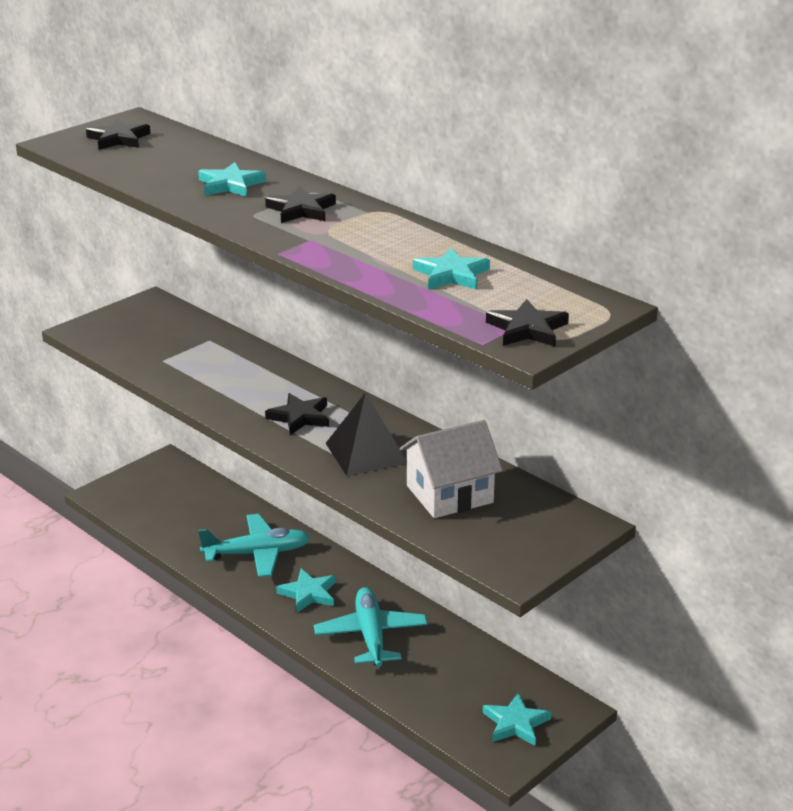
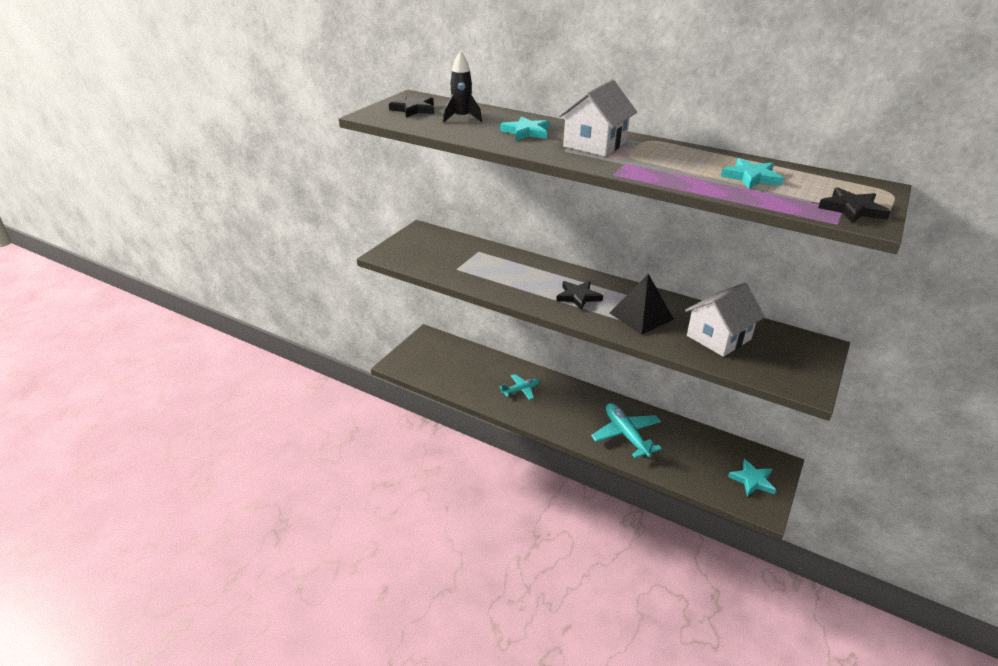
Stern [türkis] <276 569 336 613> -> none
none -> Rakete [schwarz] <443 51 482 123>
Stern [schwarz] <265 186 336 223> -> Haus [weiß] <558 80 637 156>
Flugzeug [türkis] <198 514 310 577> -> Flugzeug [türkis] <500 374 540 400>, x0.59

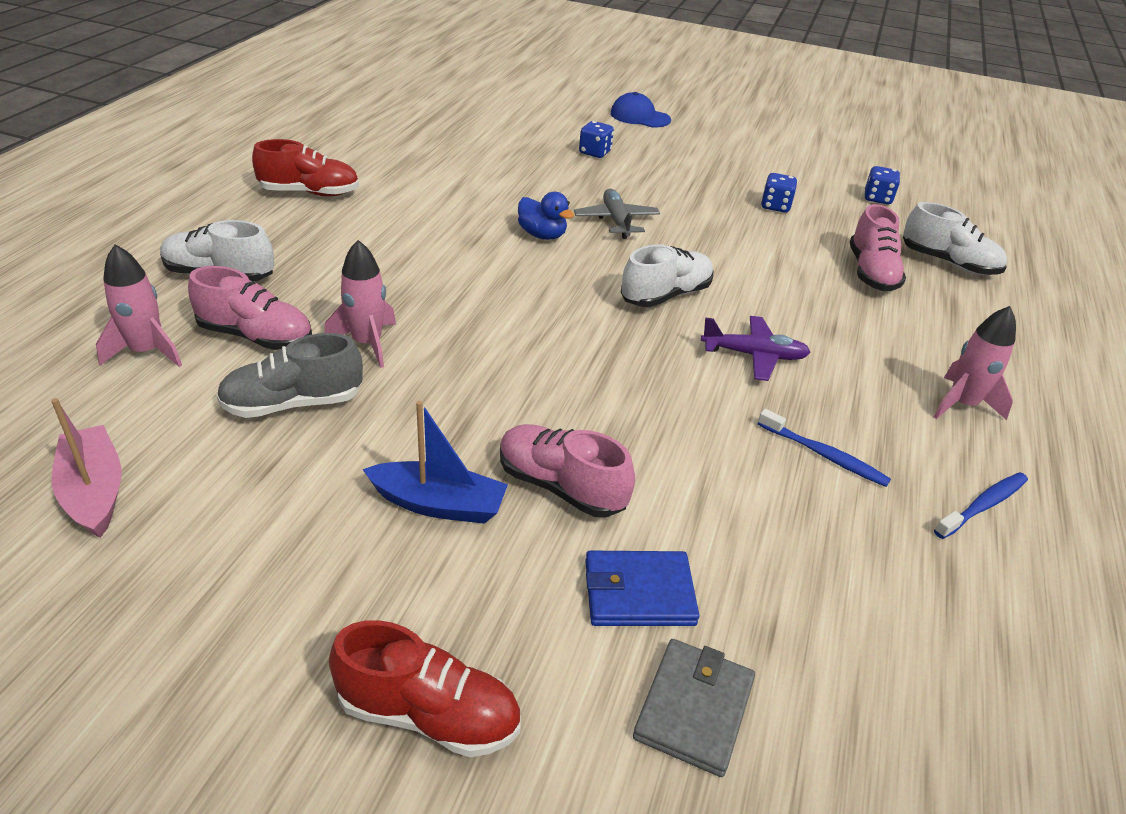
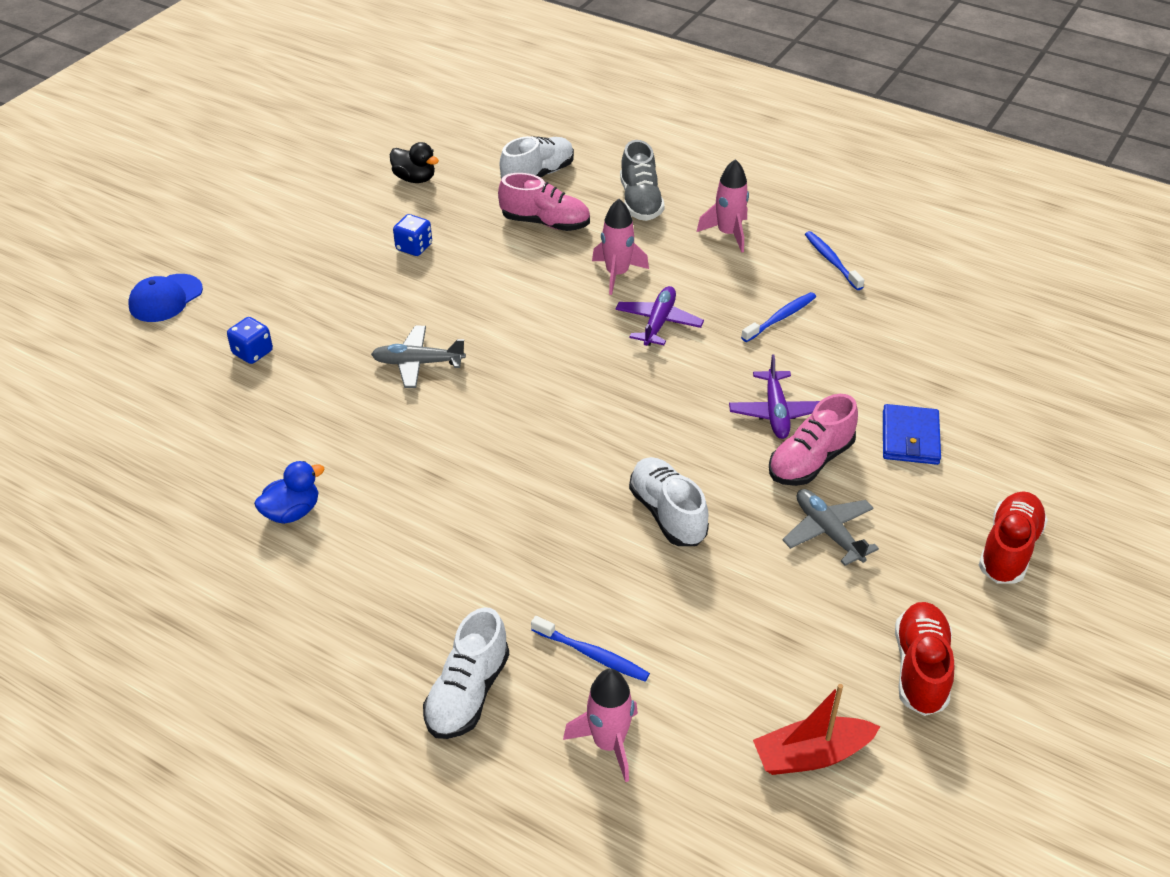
Geldbörse [grau] <633 639 755 777> -> none
none -> Flugzeug [lila] <729 354 820 439>
Schuh [grau] <216 333 363 418> -> Schuh [grau] <620 140 665 221>, relocated
Schuh [rot] <252 139 359 196> -> Schuh [rot] <895 602 954 716>, relocated
Rakete [rosa] <325 240 396 368> -> Rakete [rosa] <592 199 649 295>, relocated
Ente [blau] <518 192 574 240> -> Ente [blau] <254 461 325 524>, relocated
Schuh [weiß] <621 244 713 307> -> Schuh [weiß] <629 457 709 546>, relocated
Schuh [rosa] <188 266 312 350> -> Zahnbürste [blau] <531 616 650 682>
Boot [blau] <363 401 508 524> -> Flugzeug [grau] <782 489 879 566>
Spielwürfel [blau] <865 166 900 204> -> Ente [schwarz] <390 142 439 183>
Boot [rosa] <51 398 122 538> -> Boot [rot] <753 684 881 775>

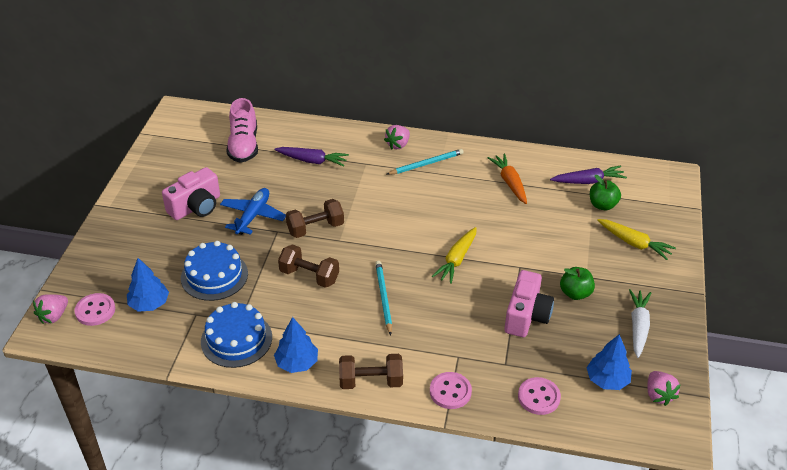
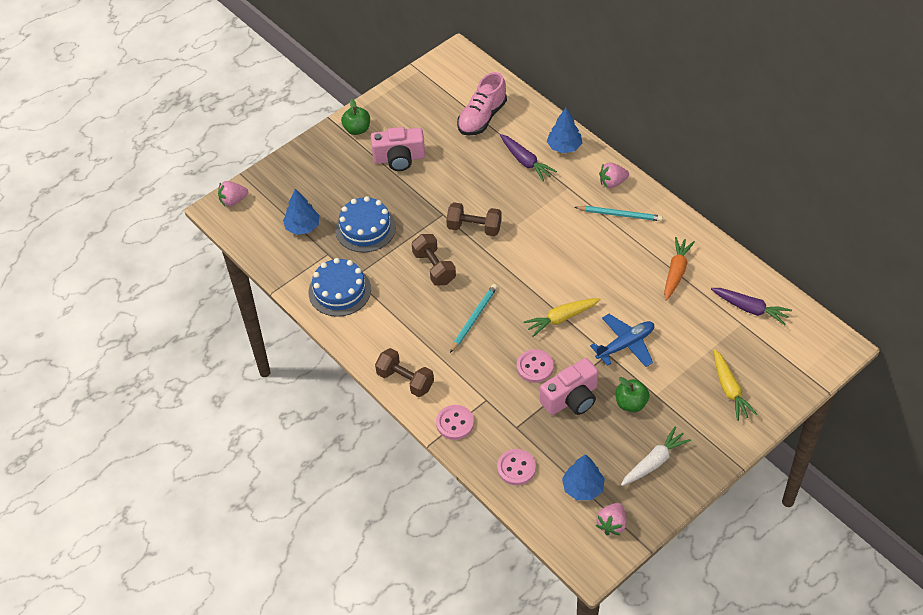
Knopf [rosa] <74 293 115 326> -> Knopf [rosa] <517 349 554 383>, relocated
Flugzeug [blau] <220 188 286 235> -> Flugzeug [blau] <590 314 654 367>, relocated
Baum [blau] <274 317 318 373> -> Baum [blau] <547 108 582 153>, relocated
Apfel [grün] <590 175 621 210> -> Apfel [grün] <341 99 370 135>, relocated

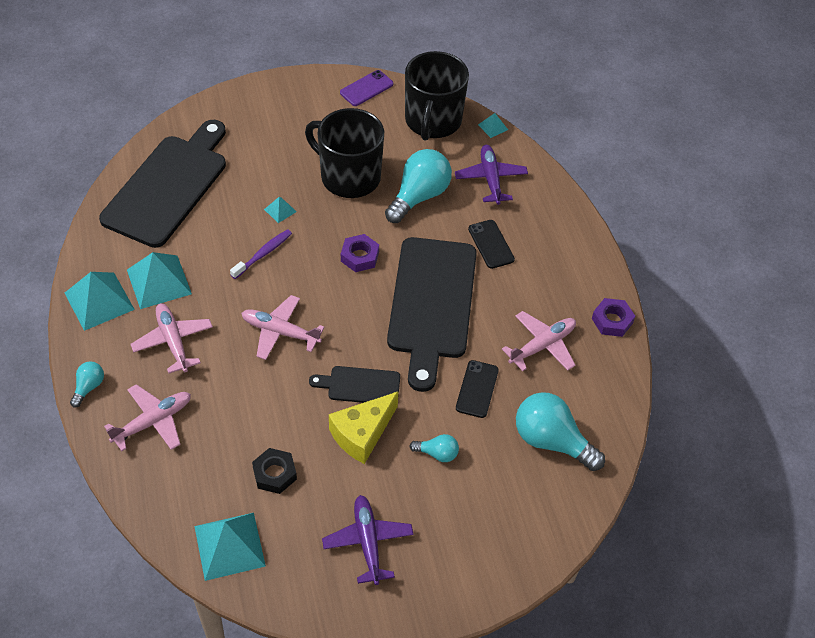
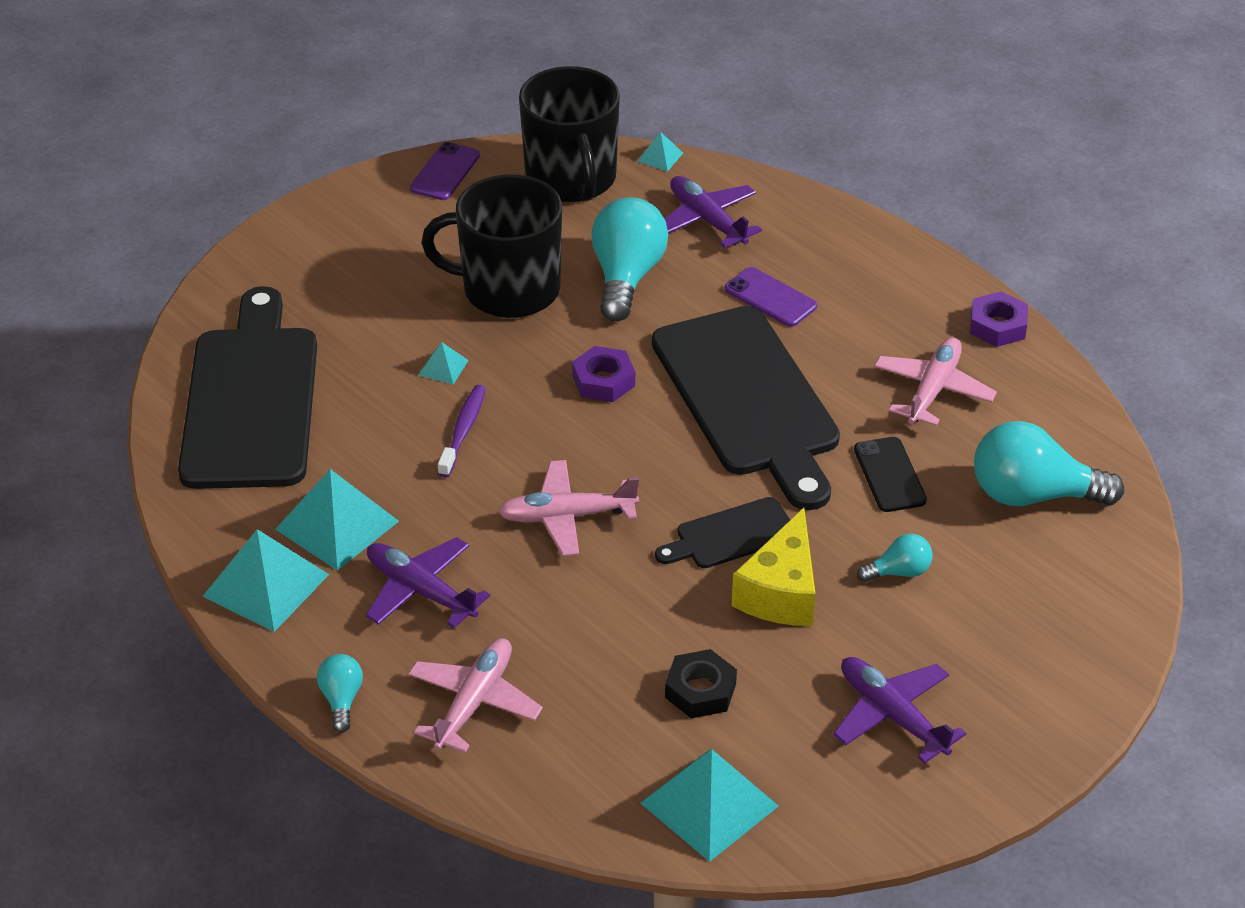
Flugzeug [rosa] <131 303 213 373> -> Flugzeug [lila] <365 537 490 628>
Handy [schwarz] <468 220 515 269> -> Handy [lila] <725 267 817 327>

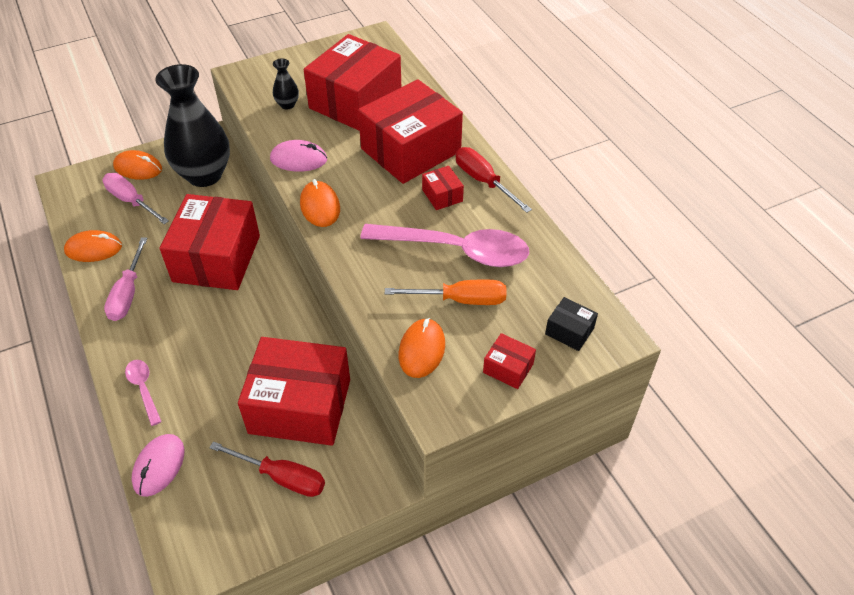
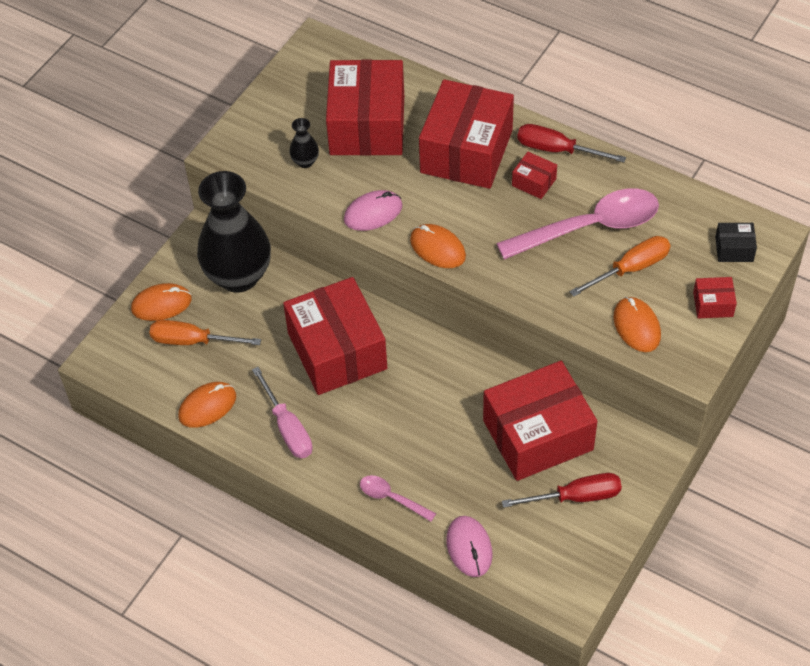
Schraubenzieher [rosa] <103 173 169 224> -> Schraubenzieher [orange] <150 320 261 345>

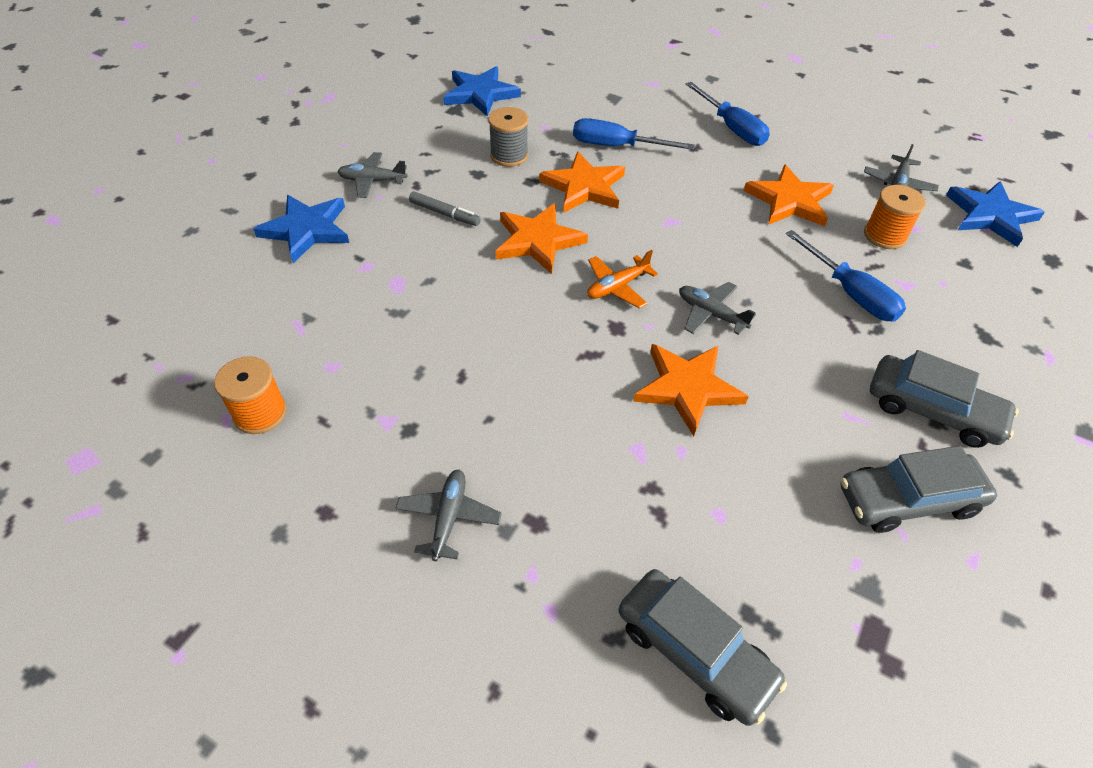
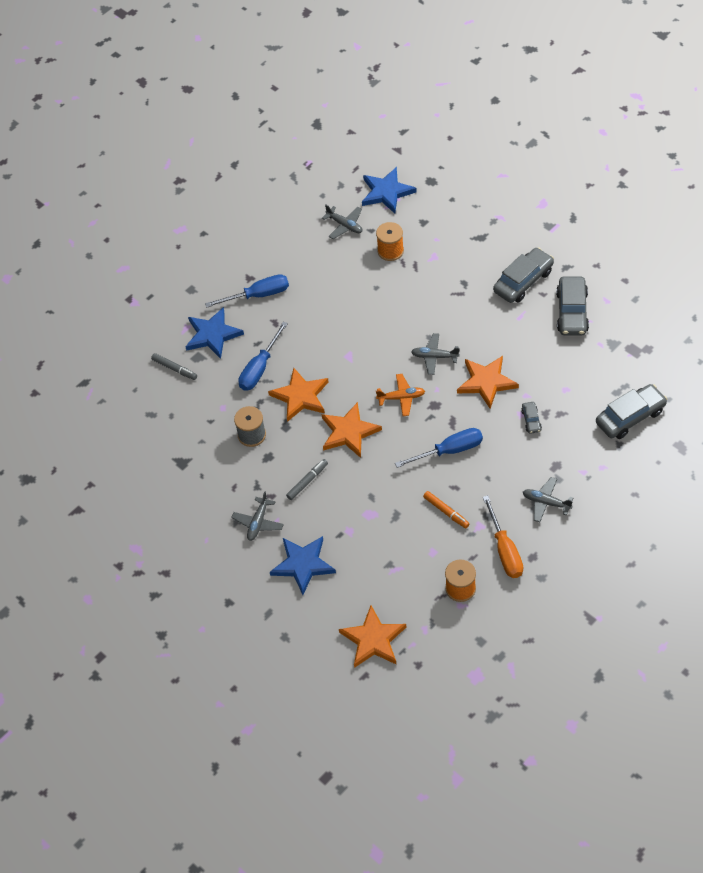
none -> Filzstift [grau] <151 353 197 380>
none -> Filzstift [orange] <423 491 470 528>
none -> Schraubenzieher [orange] <483 495 523 578>
none -> Auto [grau] <521 402 542 434>
Stern [blau] <443 66 521 116> -> Stern [blau] <185 307 244 359>, relocated
Stern [orange] <744 164 834 226> -> Stern [orange] <339 606 406 668>, relocated
Schraubenzieher [blau] <786 230 906 321> -> Schraubenzieher [blau] <395 428 483 468>, relocated
Flugzeug [orange] <587 250 658 309> -> Flugzeug [orange] <376 374 425 416>, 75 degrees counterclockwise
Flugzeug [grau] <679 282 756 335> -> Flugzeug [grau] <411 333 460 375>, 45 degrees clockwise

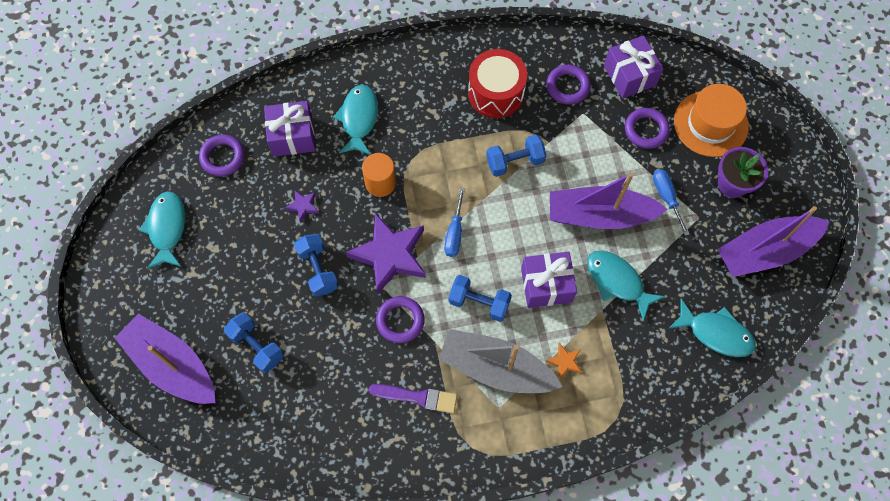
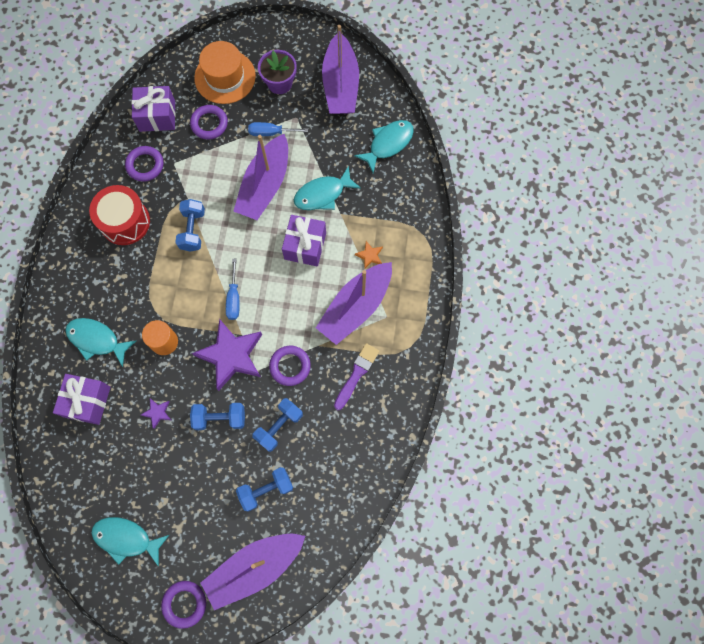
Ring [lila] <199 135 245 177> -> Ring [lila] <161 581 206 629>, relocated
Hantel [blau] <449 275 512 322> -> Hantel [blau] <252 398 303 452>, relocated
Boot [grau] <439 329 563 393> -> Boot [lila] <316 262 392 345>
Schraubenzieher [blau] <444 188 465 257> -> Schraubenzieher [blau] <226 259 239 320>, 60 degrees clockwise

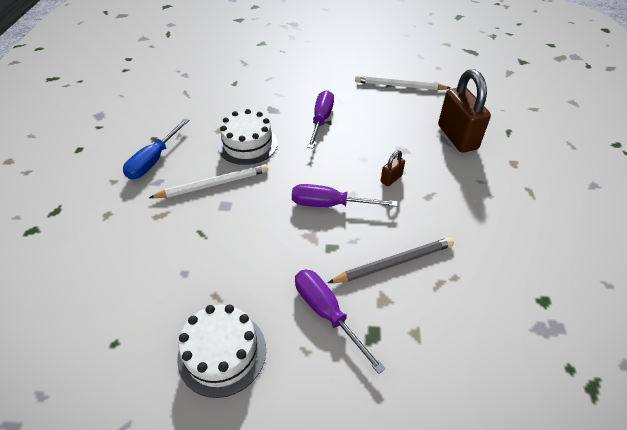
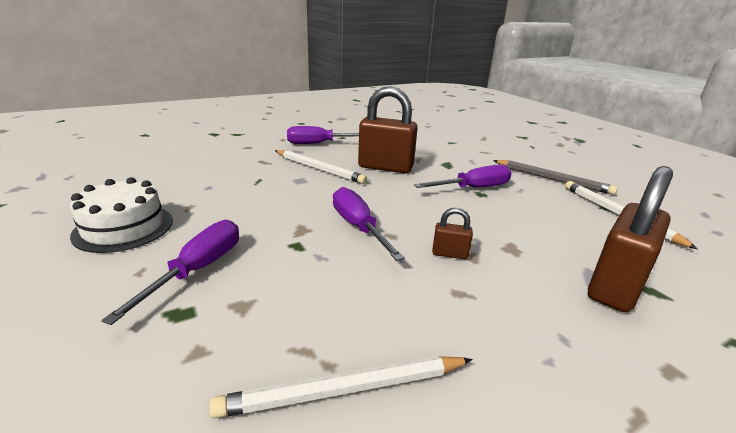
none -> Bleistift [weiß] <209 356 473 419>
Bleistift [grau] <328 237 454 283> -> Bleistift [grau] <493 160 618 195>, relocated
Kuchen [weiß] <218 109 278 165> -> Vorhängeschloss [braun] <358 86 418 173>
Schraubenzieher [blau] <123 119 189 179> -> Schraubenzieher [lila] <287 126 359 144>

